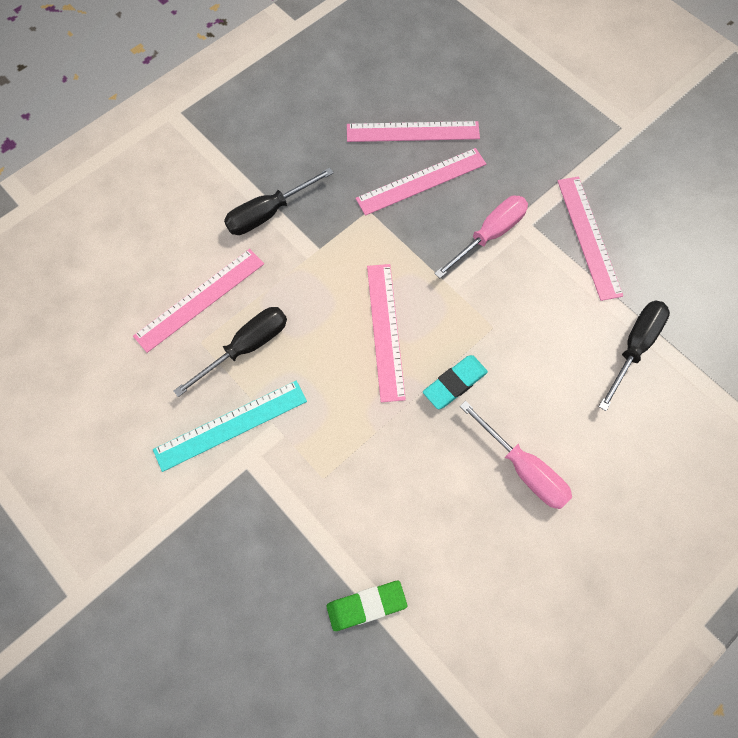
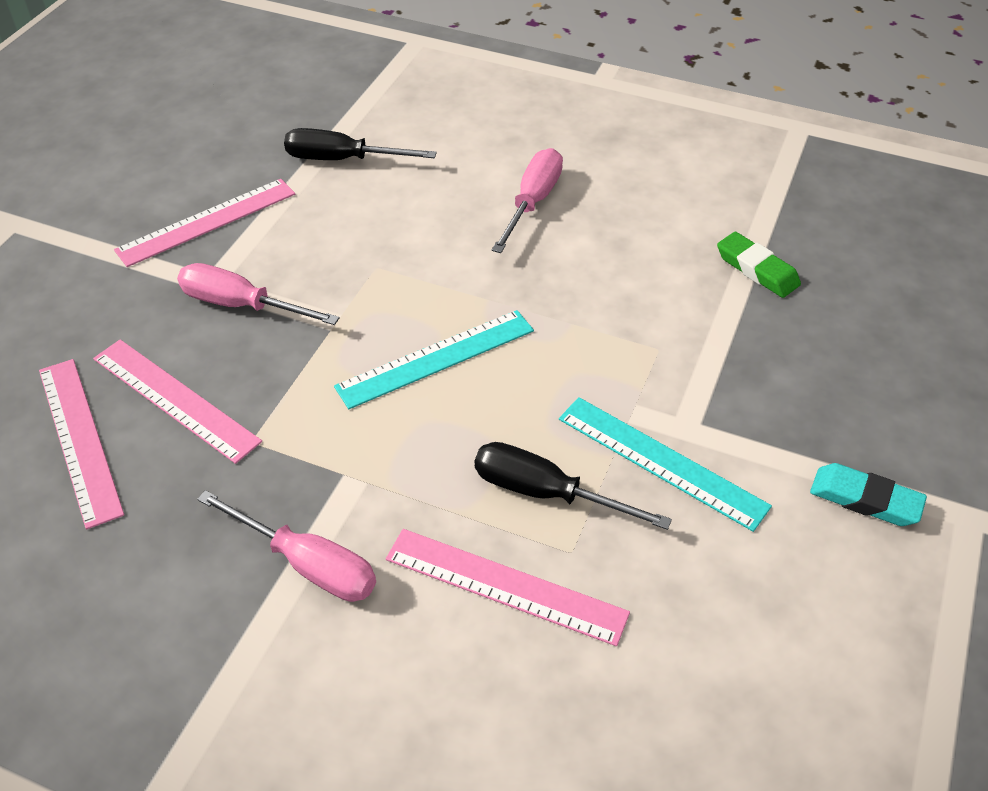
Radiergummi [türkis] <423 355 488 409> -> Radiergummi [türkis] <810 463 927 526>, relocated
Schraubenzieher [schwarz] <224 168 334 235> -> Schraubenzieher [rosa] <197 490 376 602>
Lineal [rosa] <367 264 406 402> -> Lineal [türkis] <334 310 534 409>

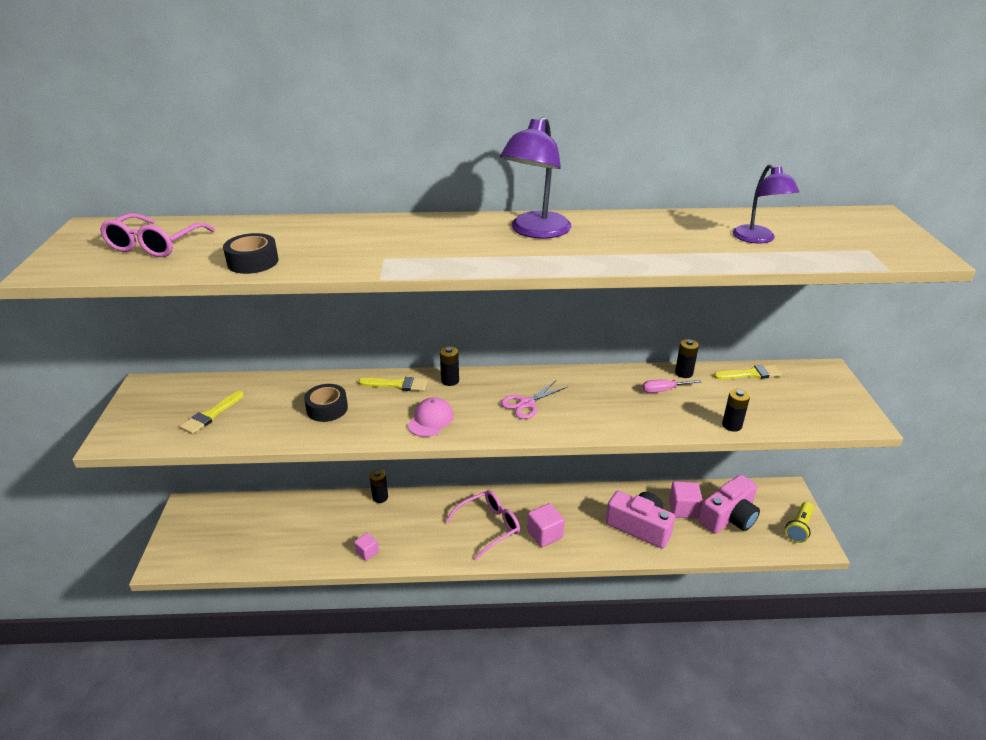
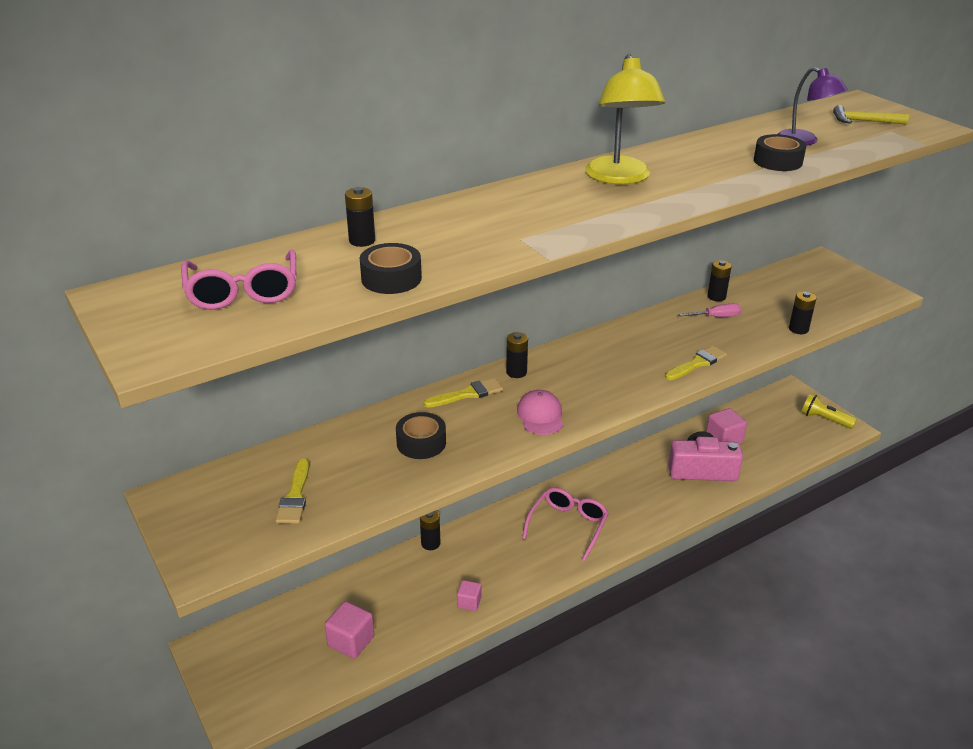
Schere [rosa] <501 381 567 419> -> none
Kamera [rosa] <699 475 760 534> -> none
none -> Batterie [schwarz] <345 187 375 247>
none -> Klebeband [schwarz] <754 134 806 171>
none -> Hammer [gelb] <833 105 909 125>
Kubus [rosa] <527 503 565 547> -> Kubus [rosa] <324 601 374 659>, relocated
Pinsel [gelb] <714 365 782 379> -> Pinsel [gelb] <665 346 727 380>, relocated
Lampe [lila] <500 117 571 239> -> Lampe [gelb] <585 54 665 185>
Schraubenzieher [rosa] <642 379 702 393> -> Schraubenzieher [rosa] <679 304 741 317>, 150 degrees counterclockwise
Taschenlampe [gelb] <785 502 814 543> -> Taschenlampe [gelb] <801 394 857 429>, 120 degrees clockwise

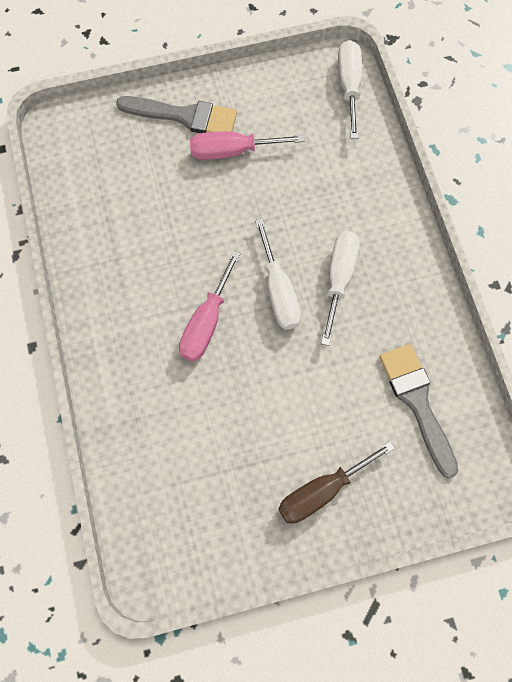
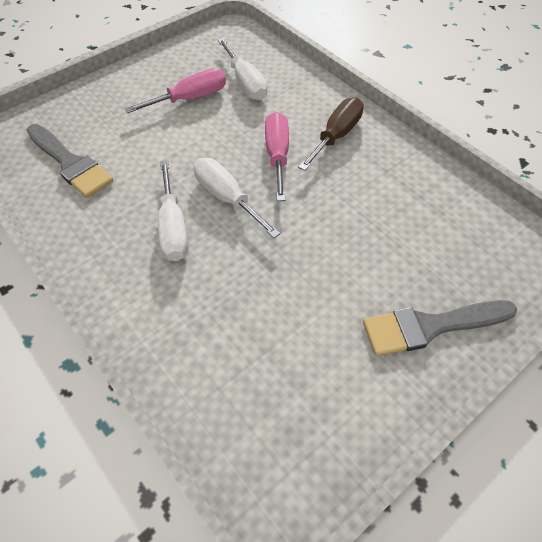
Schraubenzieher [rosa] <190 131 304 160> -> Schraubenzieher [rosa] <125 69 226 113>, relocated
Schraubenzieher [braun] <278 441 395 523> -> Schraubenzieher [braun] <298 97 364 171>, relocated
Schraubenzieher [weiß] <338 40 362 139> -> Schraubenzieher [weiß] <218 38 267 100>, relocated

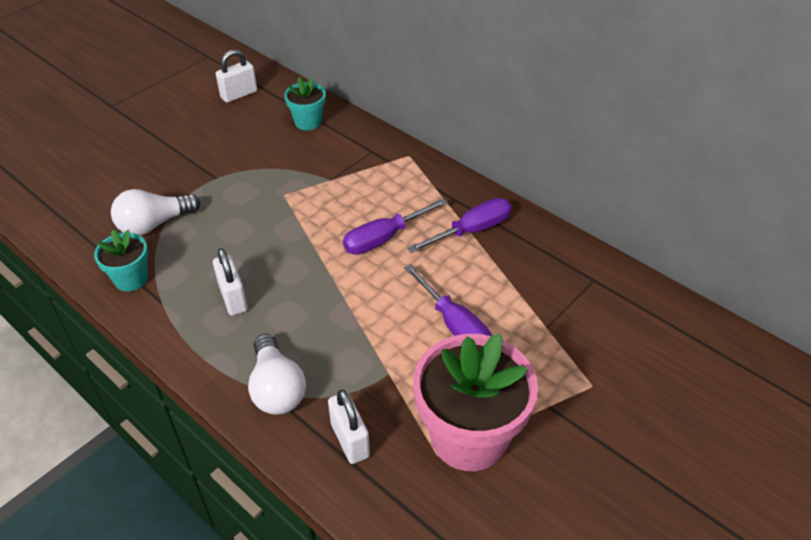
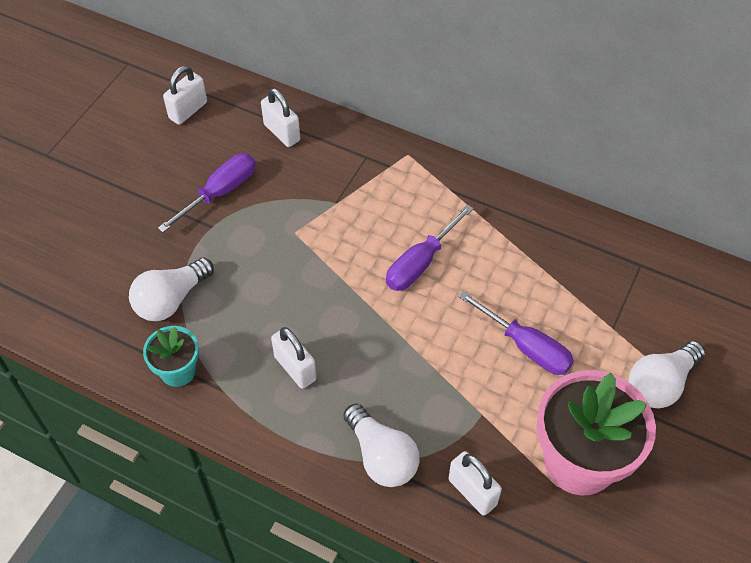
none -> Glühbirne [weiß] <629 341 705 408>
Schraubenzieher [lila] <407 198 512 253> -> Schraubenzieher [lila] <158 153 256 233>, relocated
Blumentopf [türkis] <284 77 326 130> -> Vorhängeschloss [weiß] <261 88 300 147>

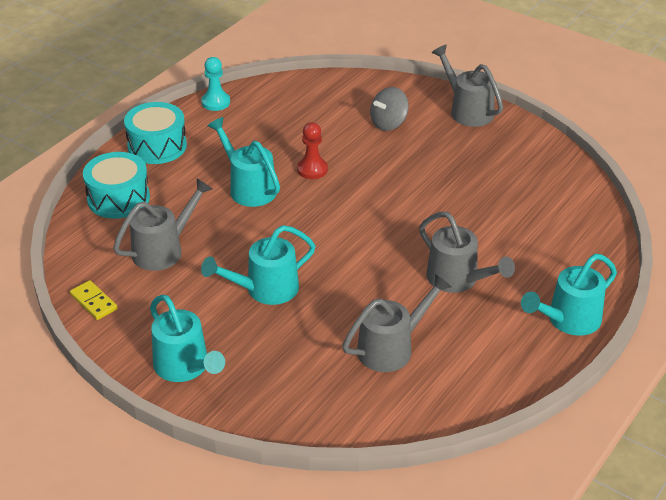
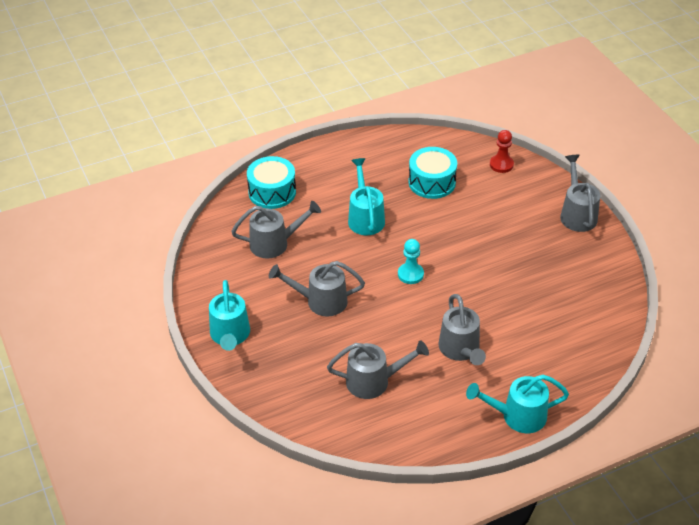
Dominostein [gelb] <70 280 118 320> -> none
Kreisel [grau] <370 87 409 131> -> none
Trommel [türkis] <124 102 187 164> -> Trommel [türkis] <409 147 457 199>, relocated
Bauer [türkis] <201 57 230 111> -> Bauer [türkis] <398 239 424 284>, relocated
Bauer [rot] <297 122 328 179> -> Bauer [rot] <490 130 514 173>, relocated
Gießkanne [türkis] <201 225 316 305> -> Gießkanne [grau] <269 261 365 317>

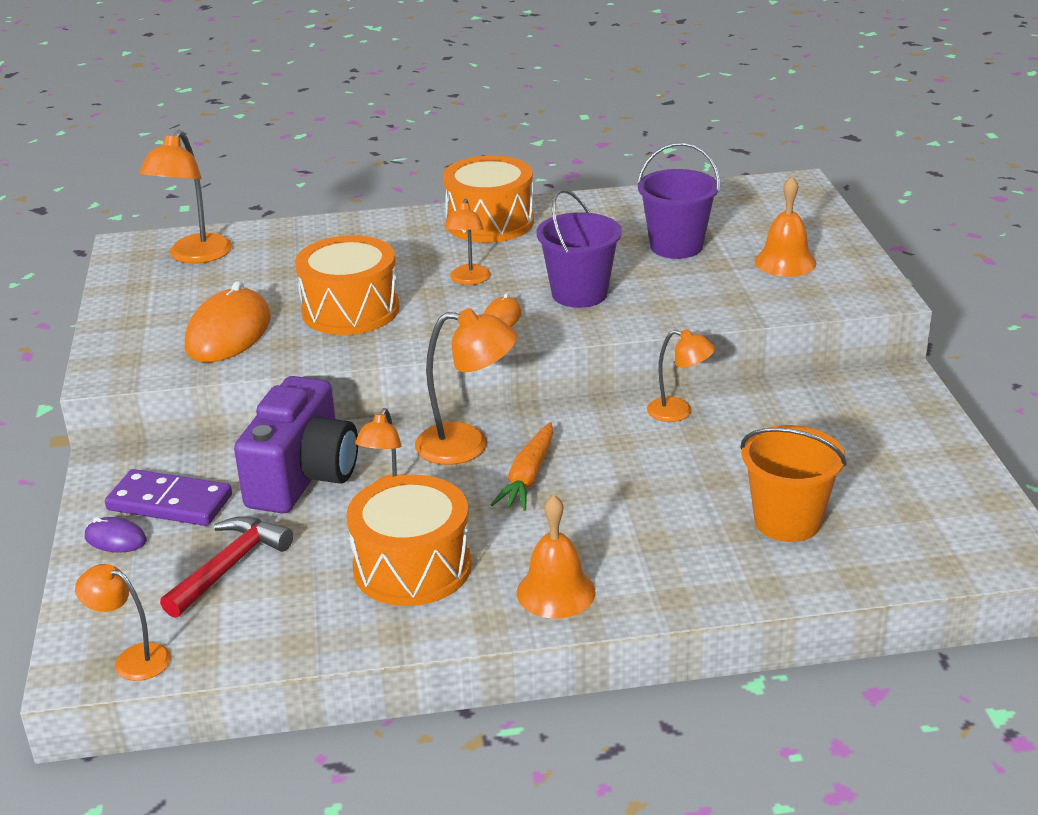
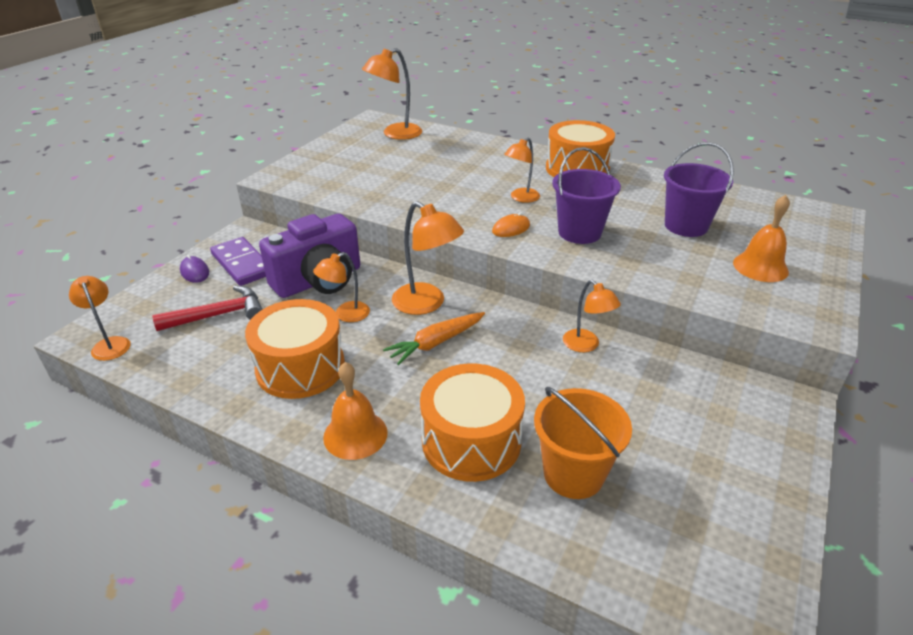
Computermaus [orange] <185 281 271 362> -> none
Trommel [orange] <295 235 400 335> -> Trommel [orange] <420 363 525 482>, relocated

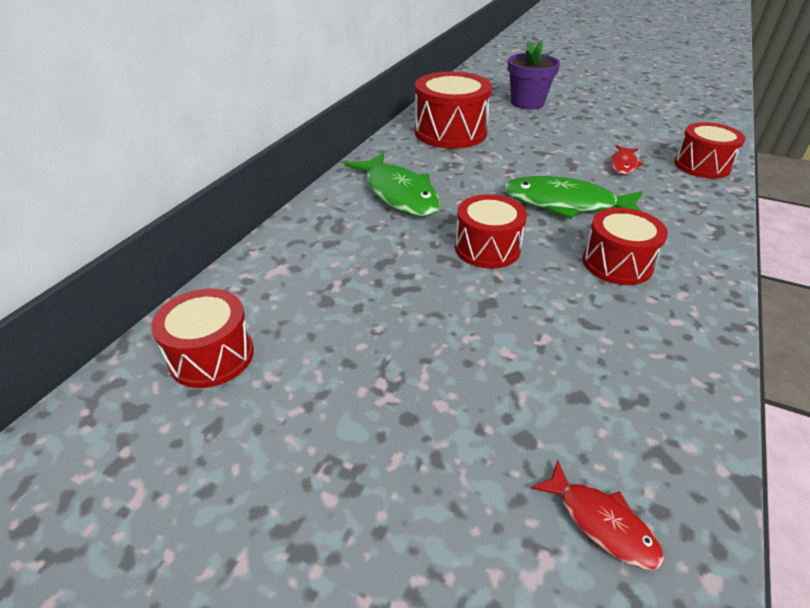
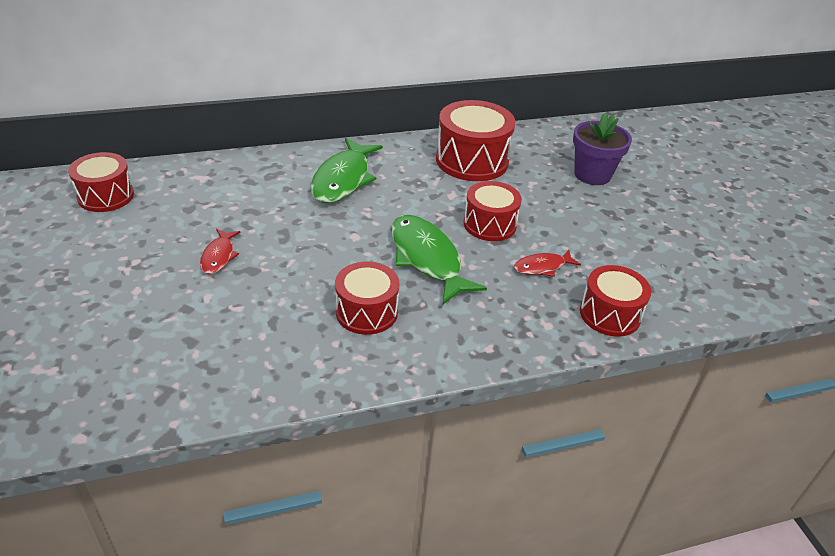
Trommel [rot] <455 194 527 268> -> Trommel [rot] <464 181 522 241>, relocated
Fisch [rot] <531 460 664 570> -> Fisch [rot] <200 229 241 274>, relocated

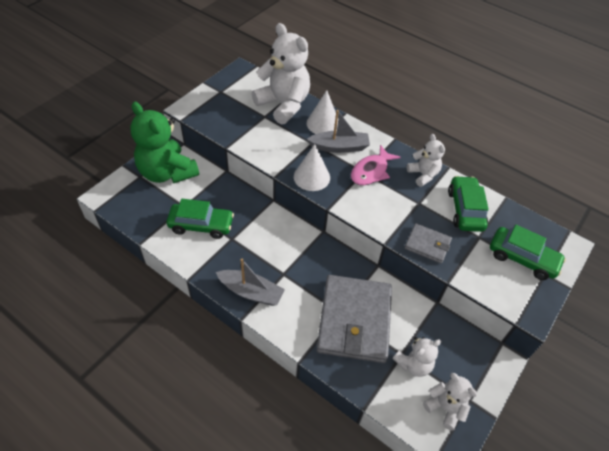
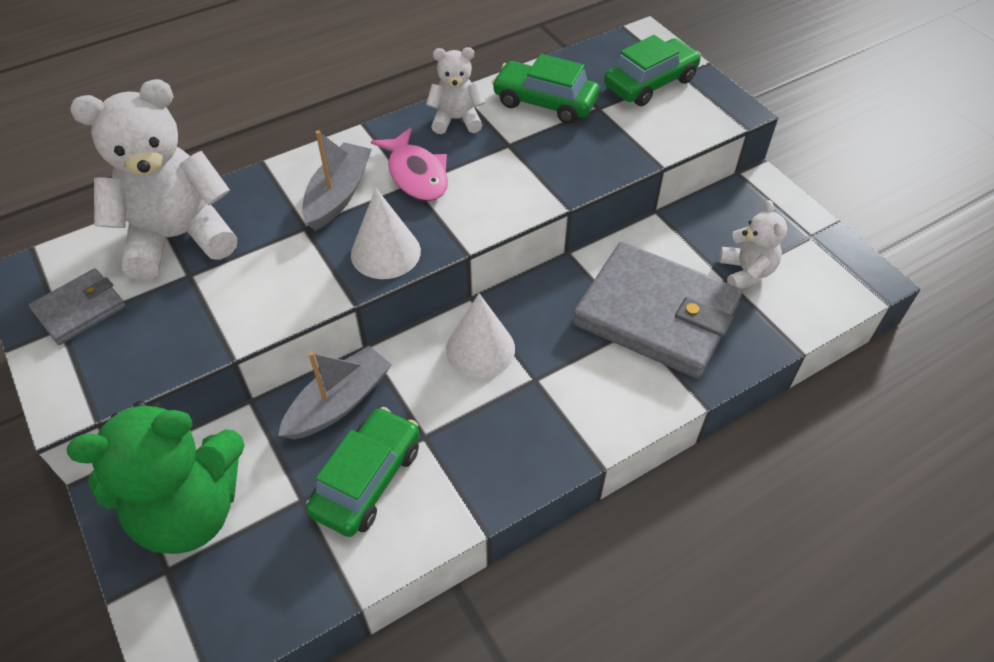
Teddybär [weiß] <423 373 477 430> -> none
Boot [grau] <216 259 285 306> -> Boot [grau] <278 346 392 439>, relocated
Kegel [weiß] <307 90 338 134> -> Kegel [weiß] <446 293 515 378>, relocated
Geldbörse [grau] <404 223 452 264> -> Geldbörse [grau] <29 268 126 345>, relocated

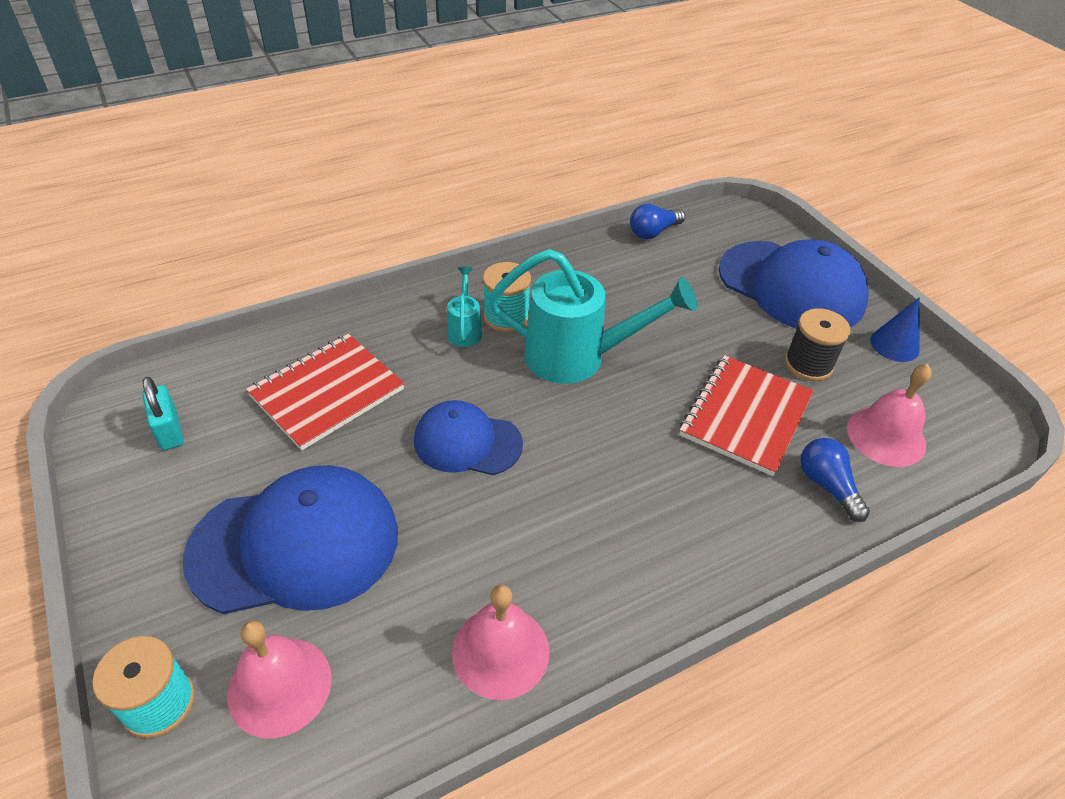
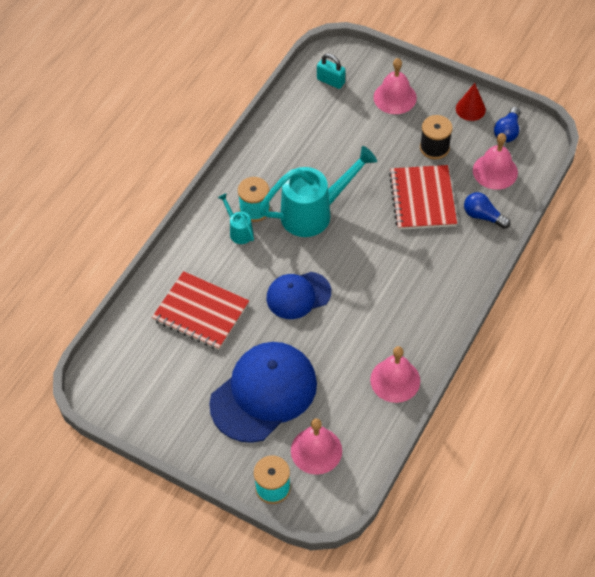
Vorhängeschloss [türkis] <142 377 184 450> -> Vorhängeschloss [türkis] <317 54 345 89>, relocated
Glühbirne [blau] <630 204 685 239> -> Glühbirne [blau] <494 107 521 142>, relocated
Kappe [blau] <718 240 869 329> -> Glocke [rosa] <373 58 417 114>
Kegel [blau] <870 297 920 362> -> Kegel [rot] <456 83 486 121>
Notizbuch [rot] <246 334 404 450> -> Notizbuch [rot] <152 271 249 350>, 75 degrees counterclockwise

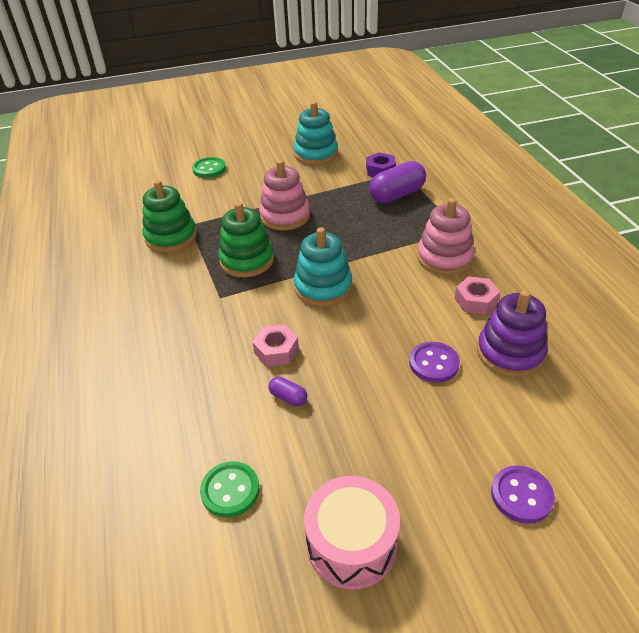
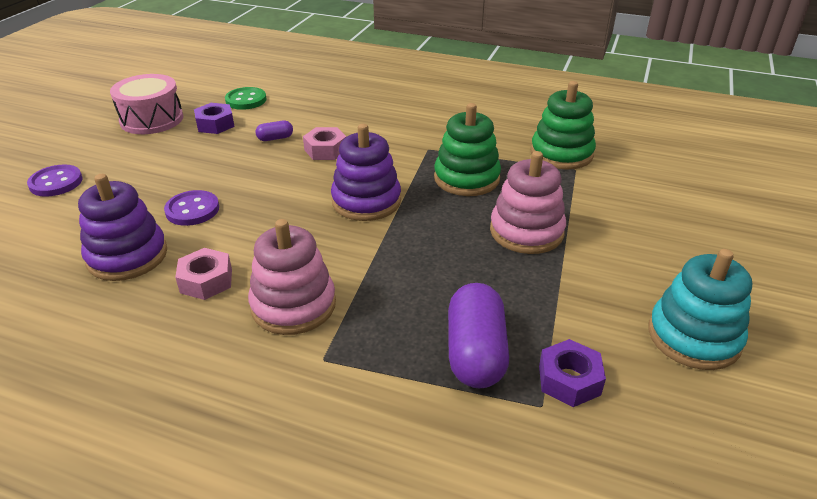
Knopf [grün] <192 157 226 178> -> none
none -> Sechskantmutter [lila] <194 103 235 134>
Stapelspielzeug [türkis] <294 227 352 306> -> Stapelspielzeug [lila] <331 124 401 221>

